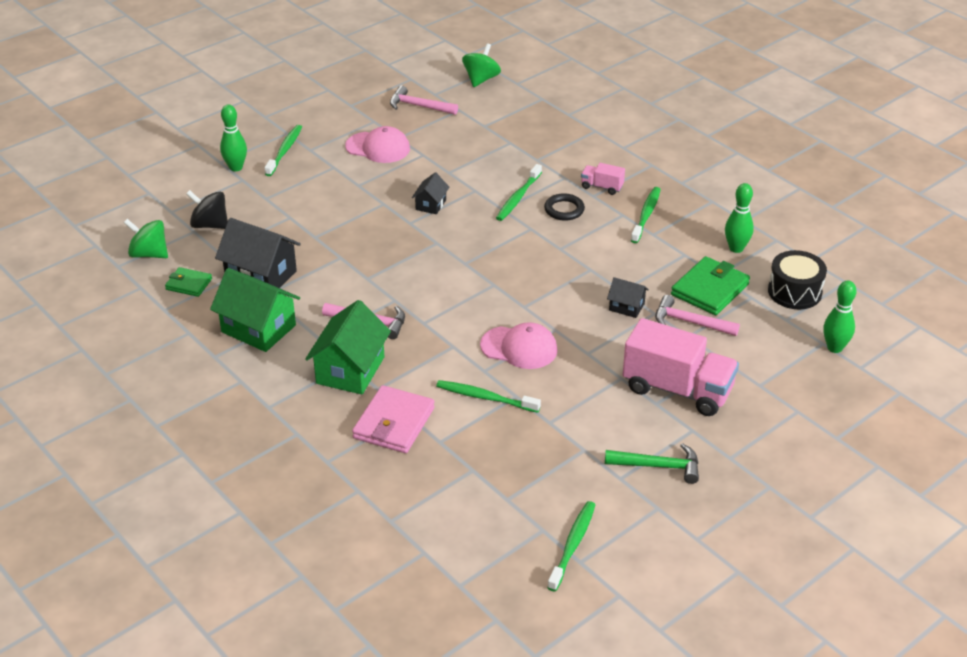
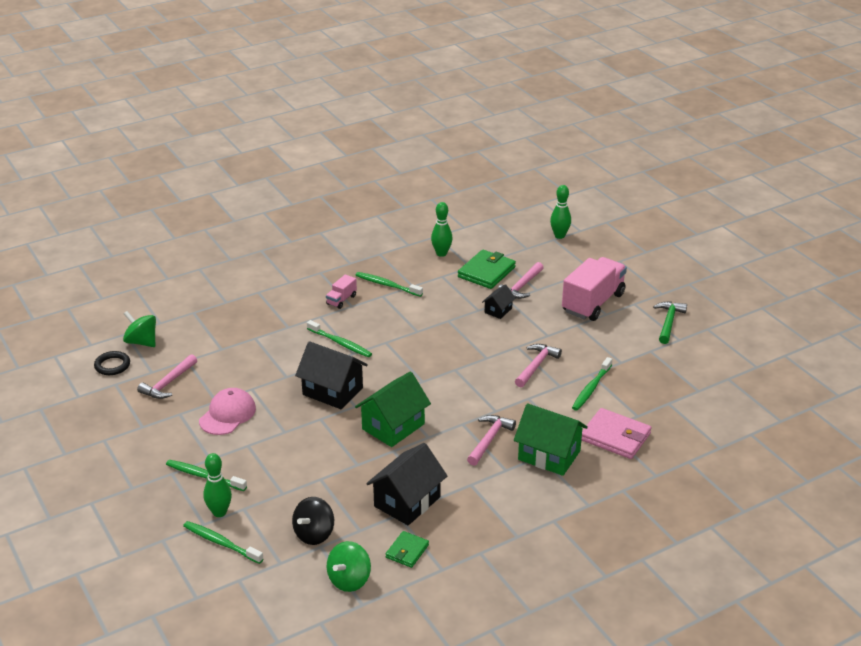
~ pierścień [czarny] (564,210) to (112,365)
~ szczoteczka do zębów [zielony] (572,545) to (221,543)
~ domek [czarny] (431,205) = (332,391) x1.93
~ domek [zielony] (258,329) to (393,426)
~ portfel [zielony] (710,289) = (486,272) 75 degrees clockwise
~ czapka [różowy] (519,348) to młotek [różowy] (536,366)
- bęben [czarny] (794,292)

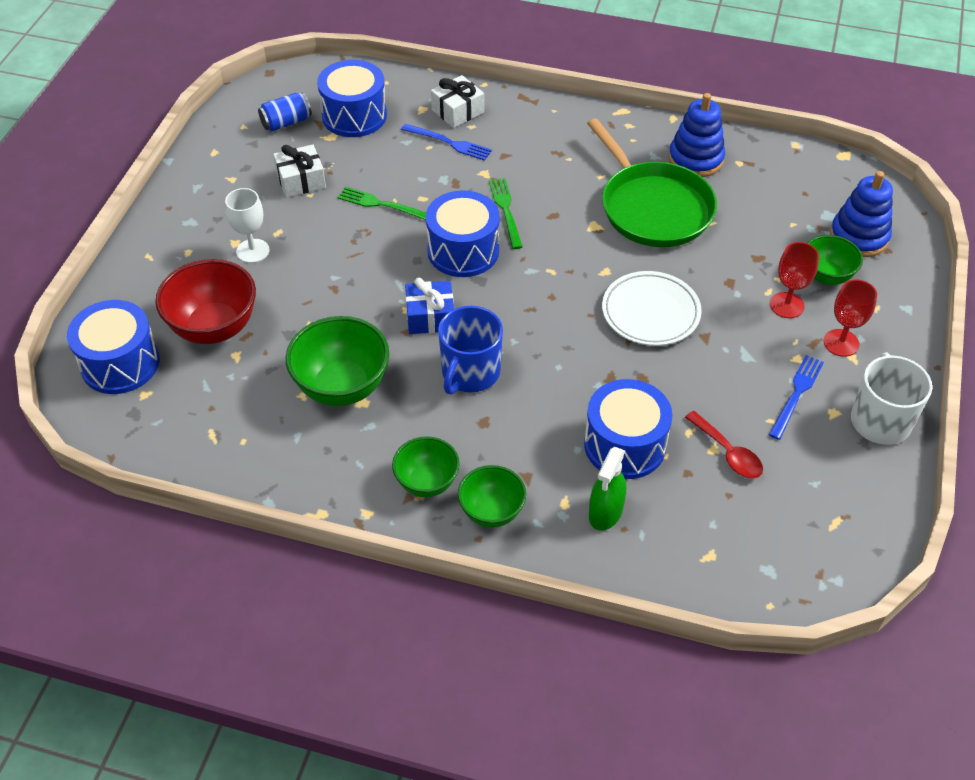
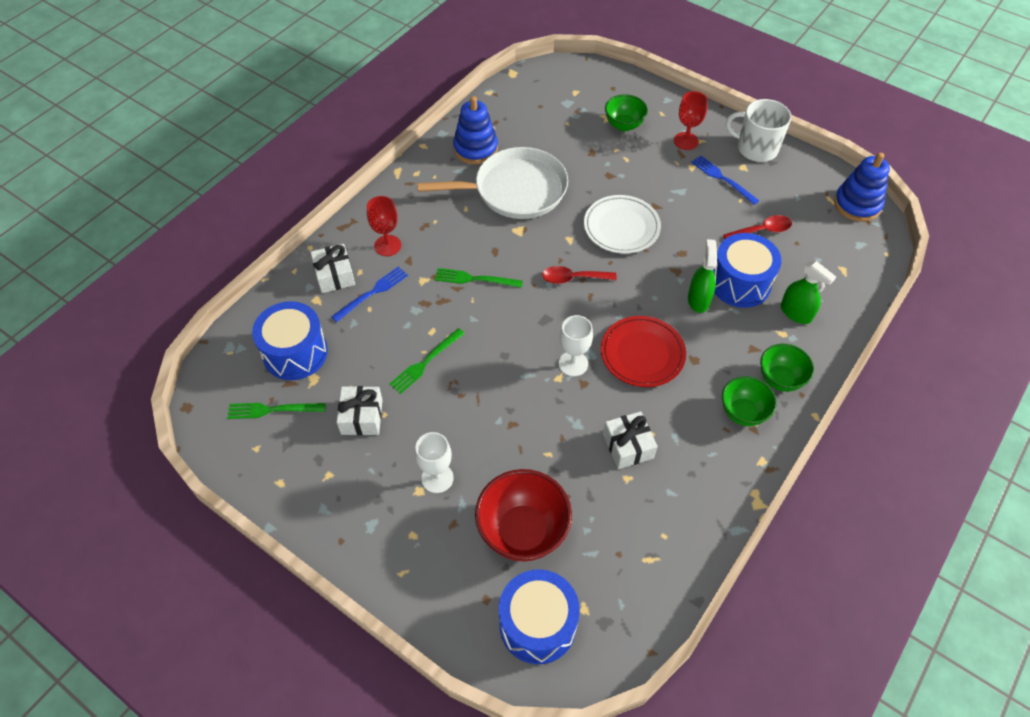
~ puszka [niebieski] (286,122) to widelec [zielony] (272,410)
~ kielich [czerwony] (786,305) to (387,245)
~ patelnia [zielony] (653,207) to patelnia [biały] (515,190)
+ łyżka [czerwony] (573,278)
~ prezent [niebieski] (430,317) to kielich [biały] (573,363)
~ kubek [niebieski] (470,373) to talerz [czerwony] (642,354)
~ miska [zielony] (342,387) to prezent [biały] (628,446)
+ spryskiwacz [zielony] (698,299)
~ zabawka nakładanka [niebieski] (859,237) to (857,204)
- bęben [niebieski] (463,251)

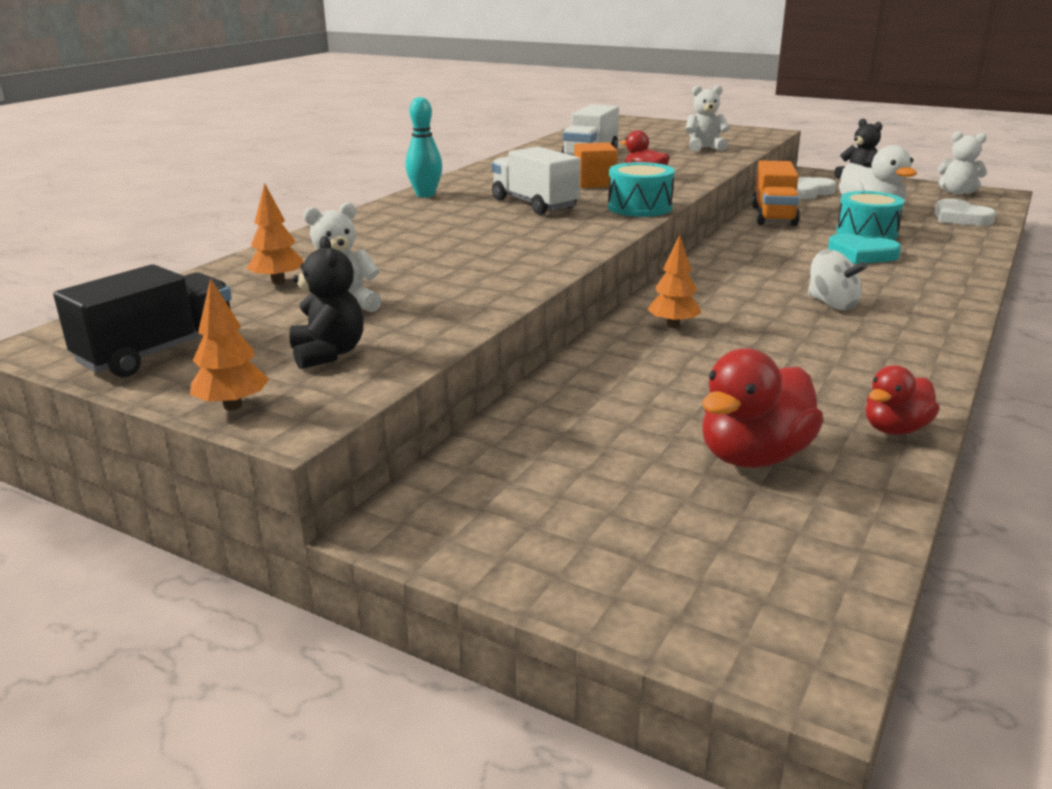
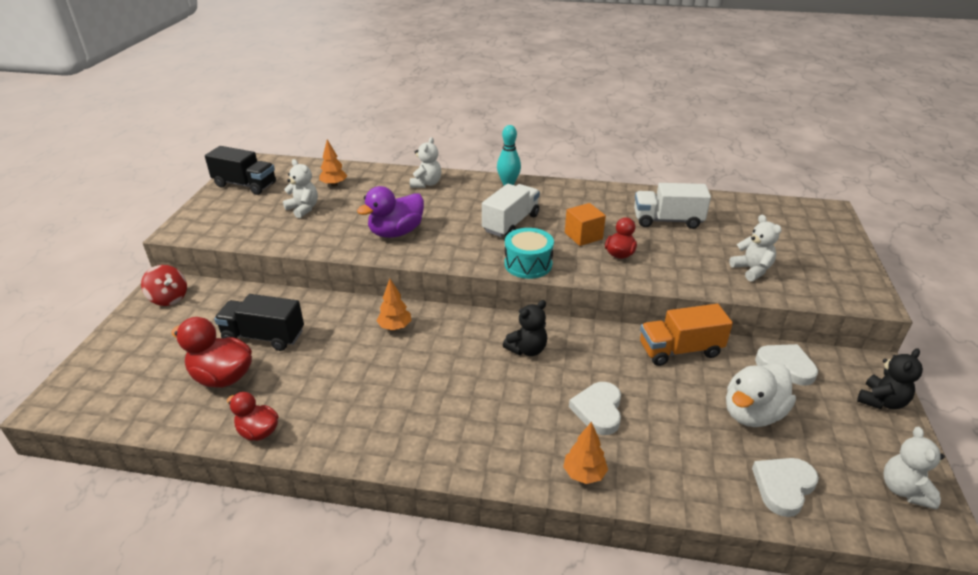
+ bączek [czerwony] (169,298)
+ ciężarówka [czarny] (263,336)
+ kaczka [fioletowy] (396,232)
+ miś [biały] (426,184)
~ miś [czarny] (328,354) to (527,349)
~ drzewko [pomarańczowy] (233,406) to (584,474)
~ serce [turkusowy] (861,254) to serce [biały] (598,410)
- bączek [biały] (832,304)
- bęben [turkusowy] (866,233)

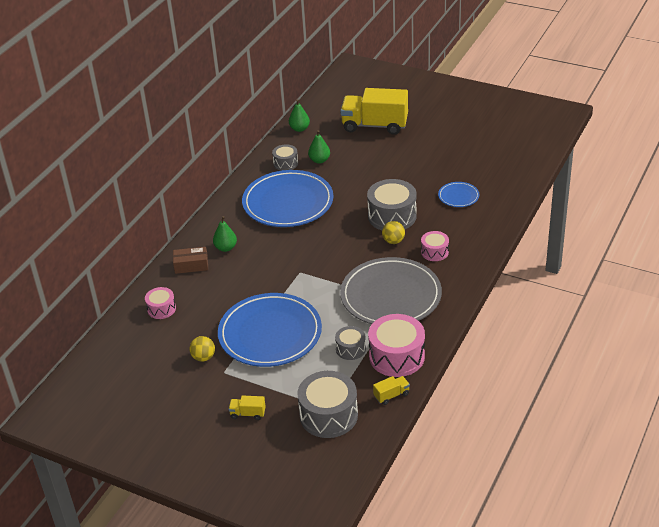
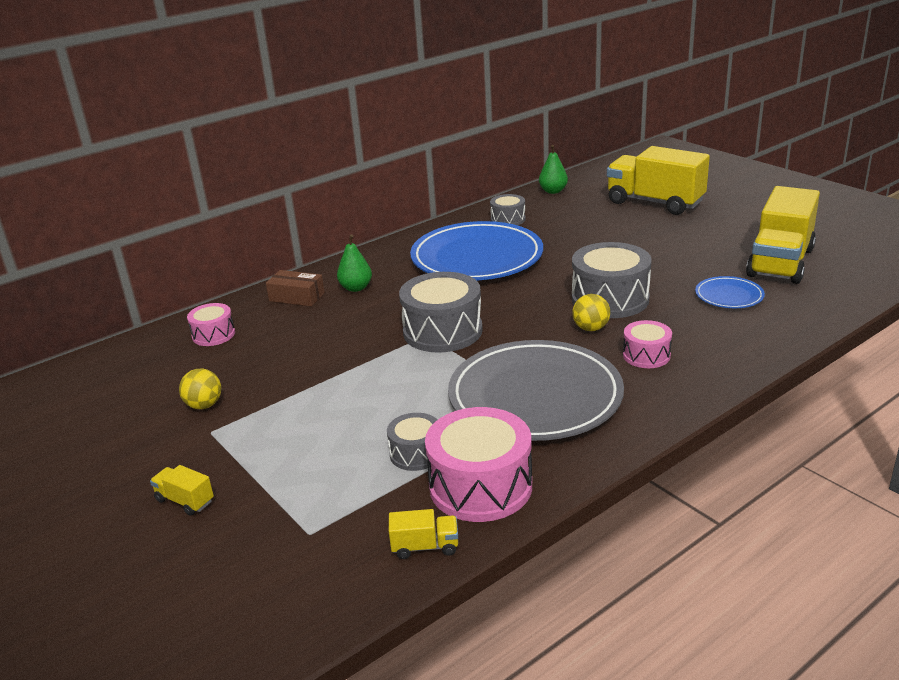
~ bęben [szary] (328,415) to (442,331)
+ ciężarówka [żółty] (780,262)
- talerz [niebieski] (270,334)
- gruszka [zielony] (319,160)

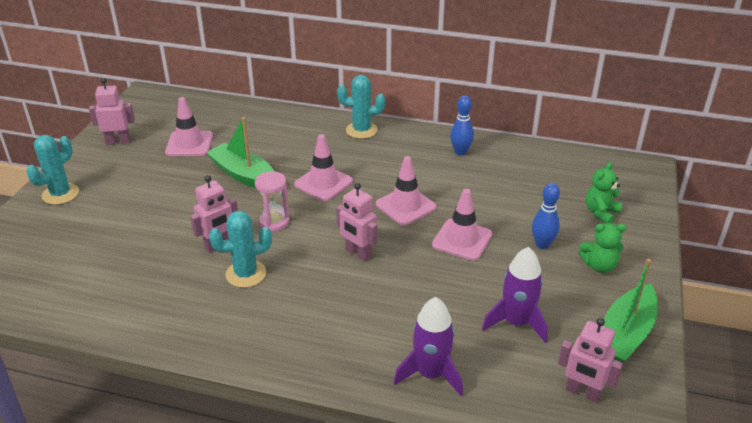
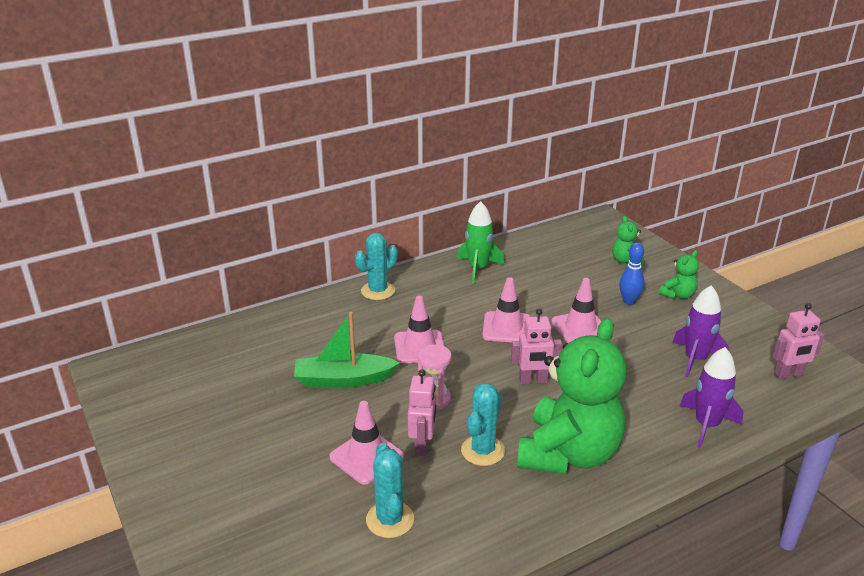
~ pachołek [różowy] (189,144) to (366,457)
~ kaktus [turkusowy] (60,194) to (390,520)
~ kręgiel [niebieski] (460,152) to rakieta [zielony] (478,268)
+ miś [zielony] (568,454)
- robot [różowy] (118,141)
- łódka [zielony] (625,334)

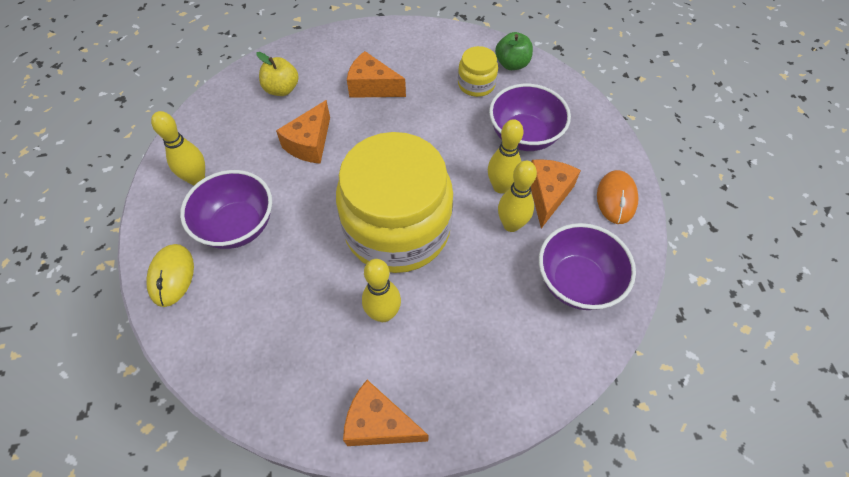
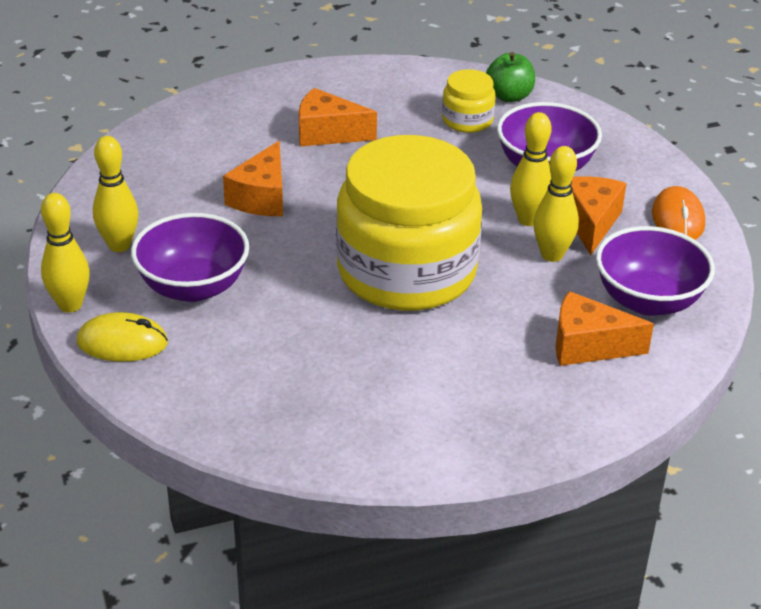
~ kręgiel [żółty] (383,314) to (70,305)
~ myszka [żółty] (171,276) = (122,343) 75 degrees counterclockwise
~ ser [pomarańczowy] (379,424) to (588,346)
- jabłko [żółty] (282,89)

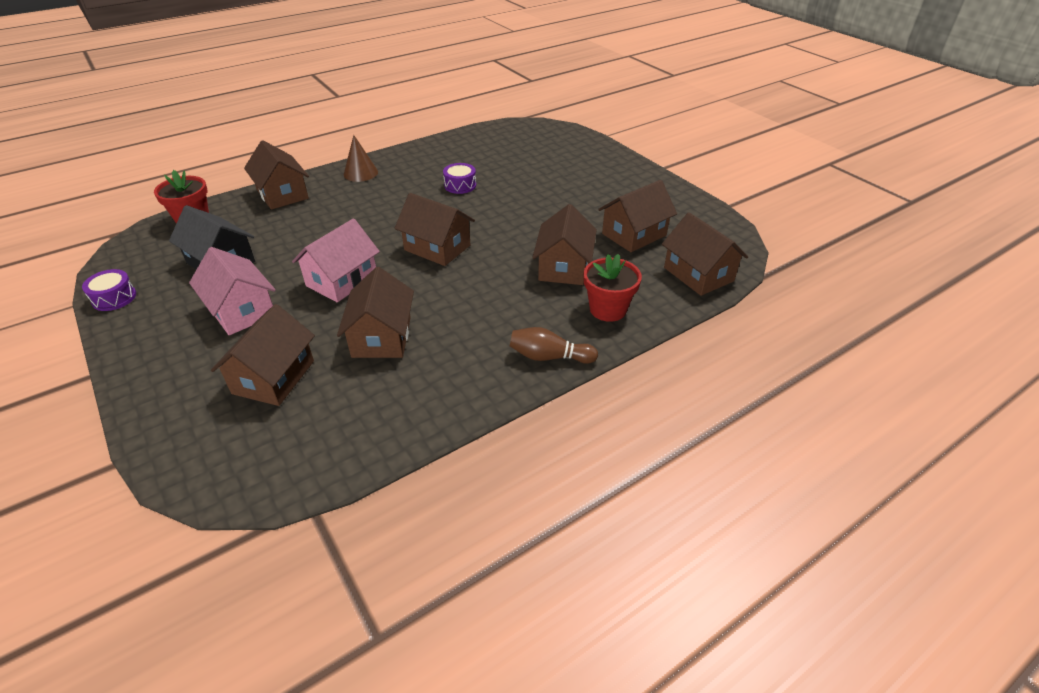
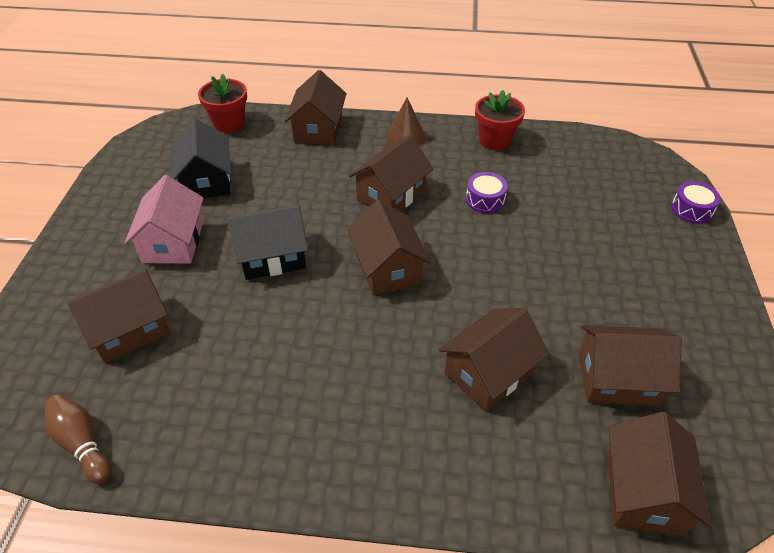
~ kręgiel [brązowy] (549,357) to (82,443)
~ domek [różowy] (342,280) to domek [czarny] (272,257)
~ domek [brązowy] (382,337) to (391,195)
~ doniczka [czerwony] (608,309) to (495,140)
~ bęben [fioletowy] (114,298) to (691,210)

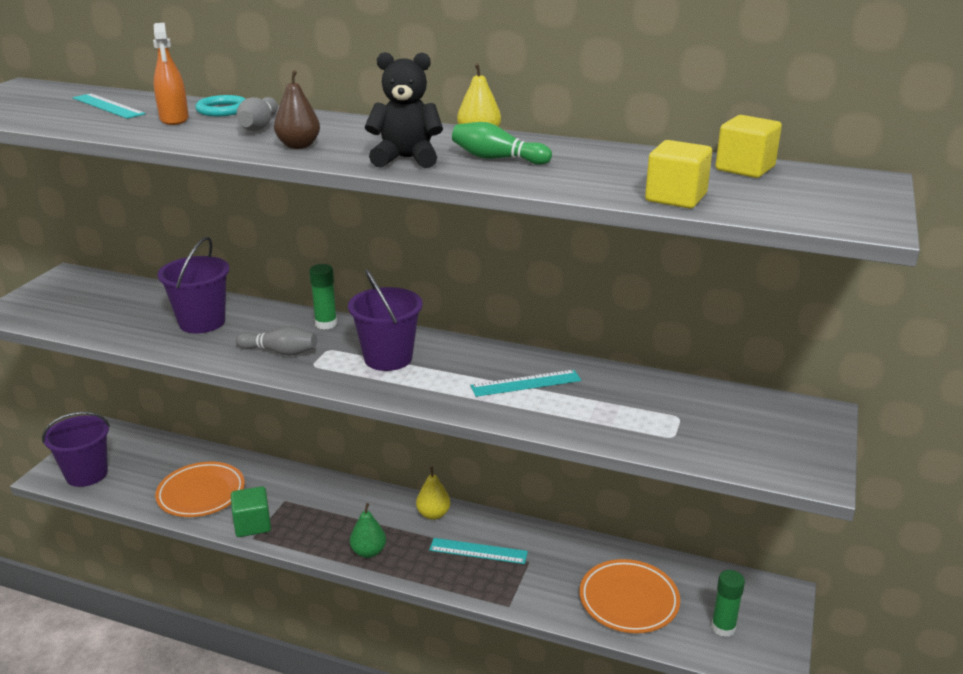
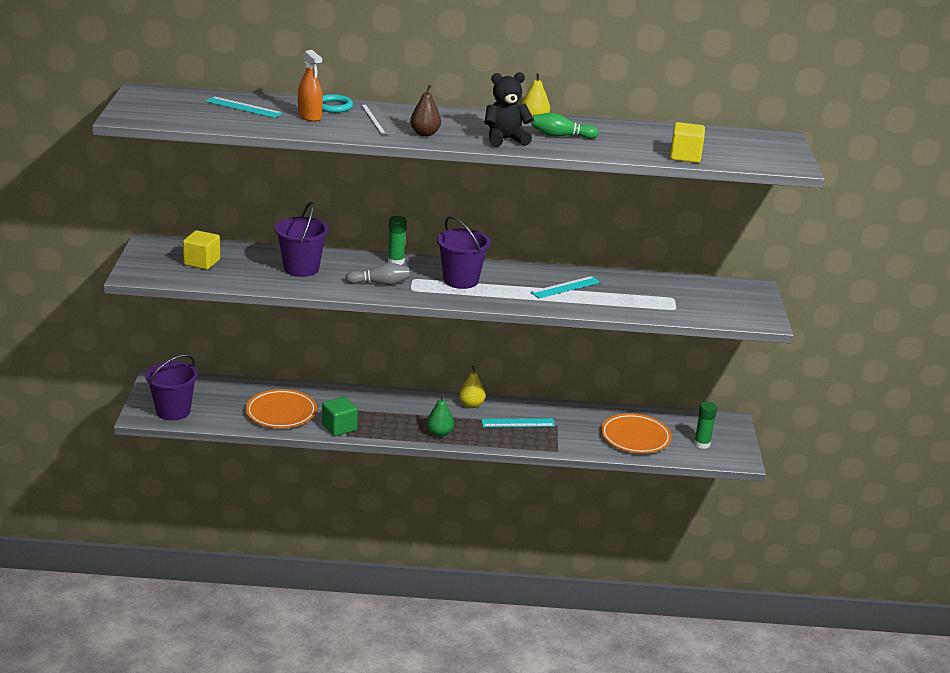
~ sześcian [żółty] (745,168) to (202,262)
~ kręgiel [szary] (259,126) to linijka [szary] (378,119)

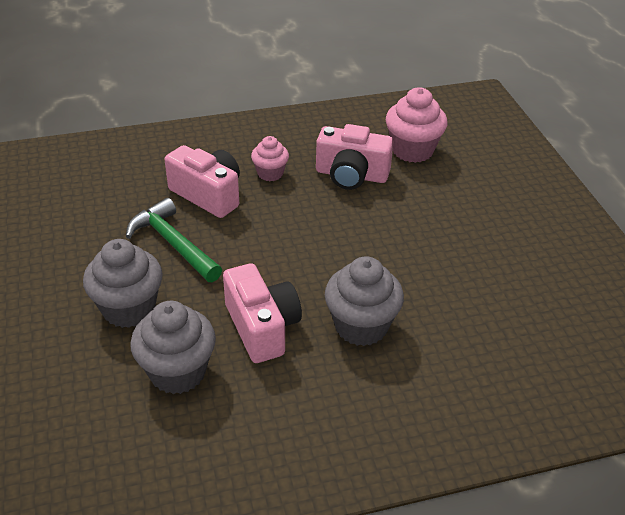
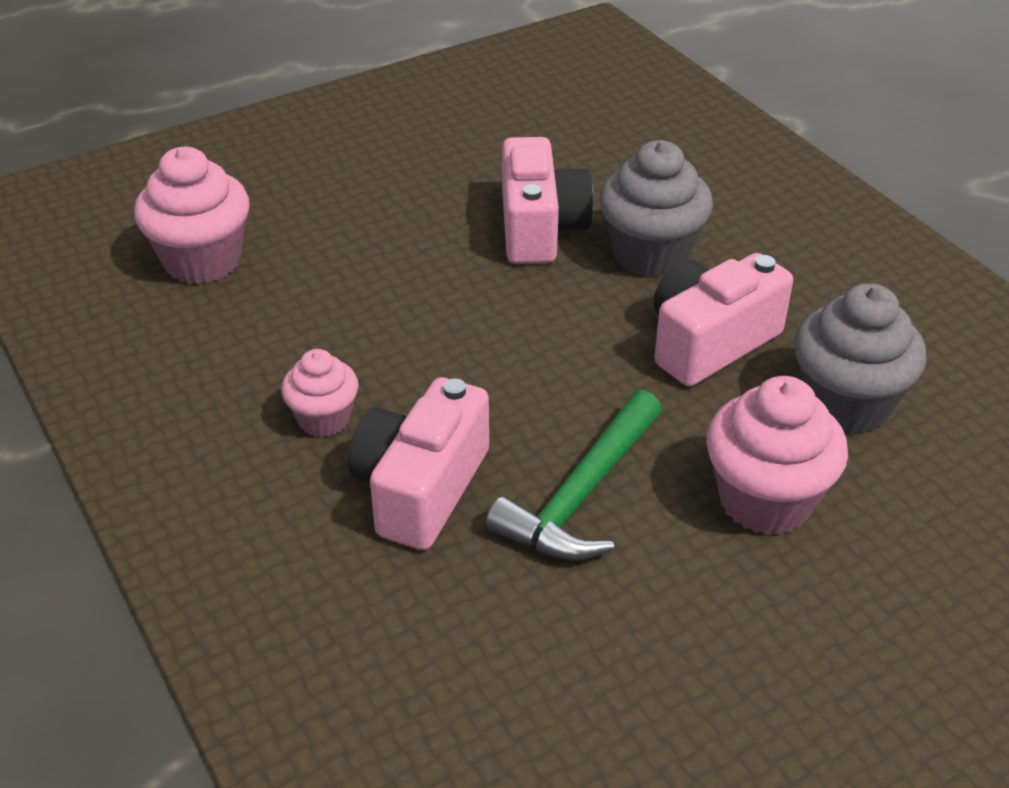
~ aparat fotograficzny [różowy] (351,175) to (540,228)
~ muffinka [szary] (129,309) to muffinka [różowy] (765,500)

